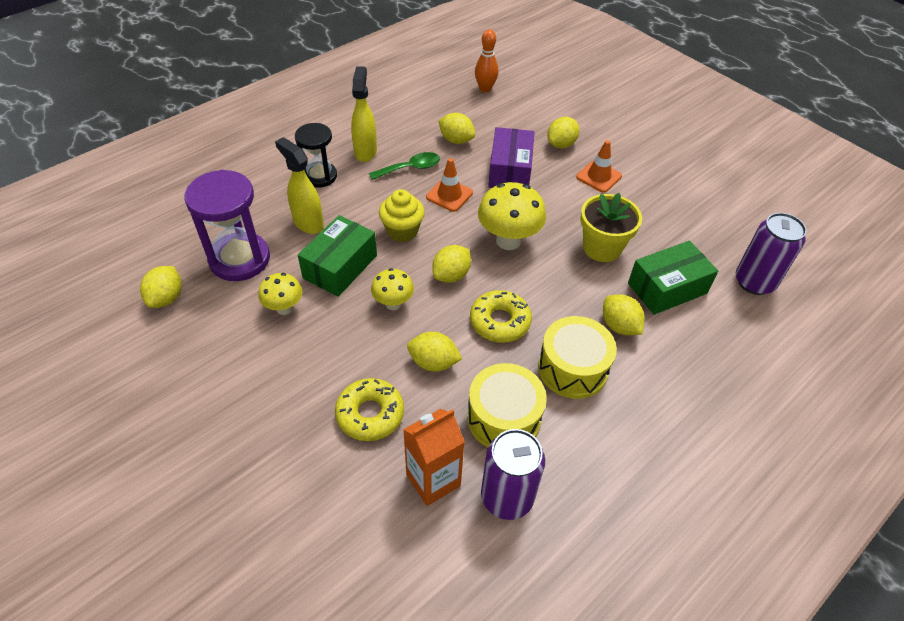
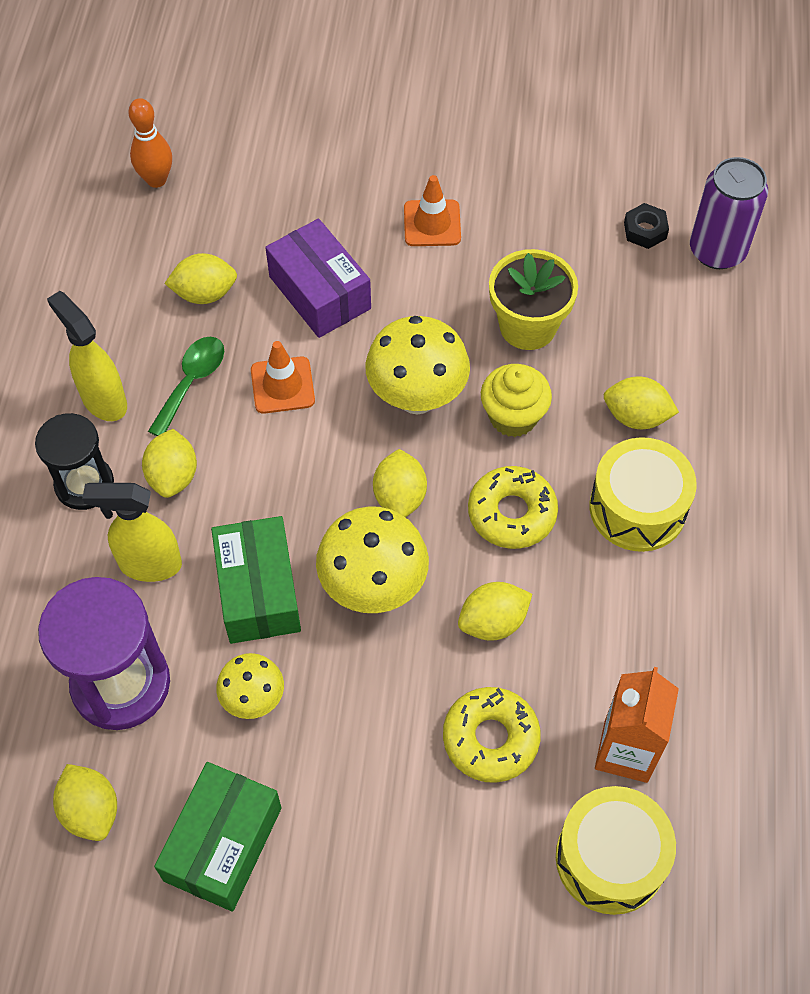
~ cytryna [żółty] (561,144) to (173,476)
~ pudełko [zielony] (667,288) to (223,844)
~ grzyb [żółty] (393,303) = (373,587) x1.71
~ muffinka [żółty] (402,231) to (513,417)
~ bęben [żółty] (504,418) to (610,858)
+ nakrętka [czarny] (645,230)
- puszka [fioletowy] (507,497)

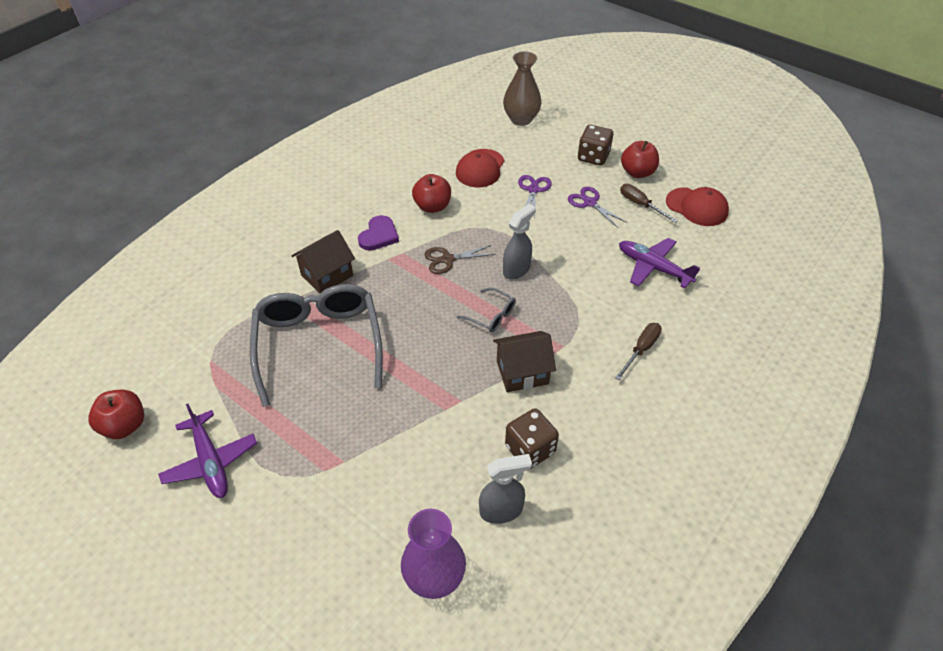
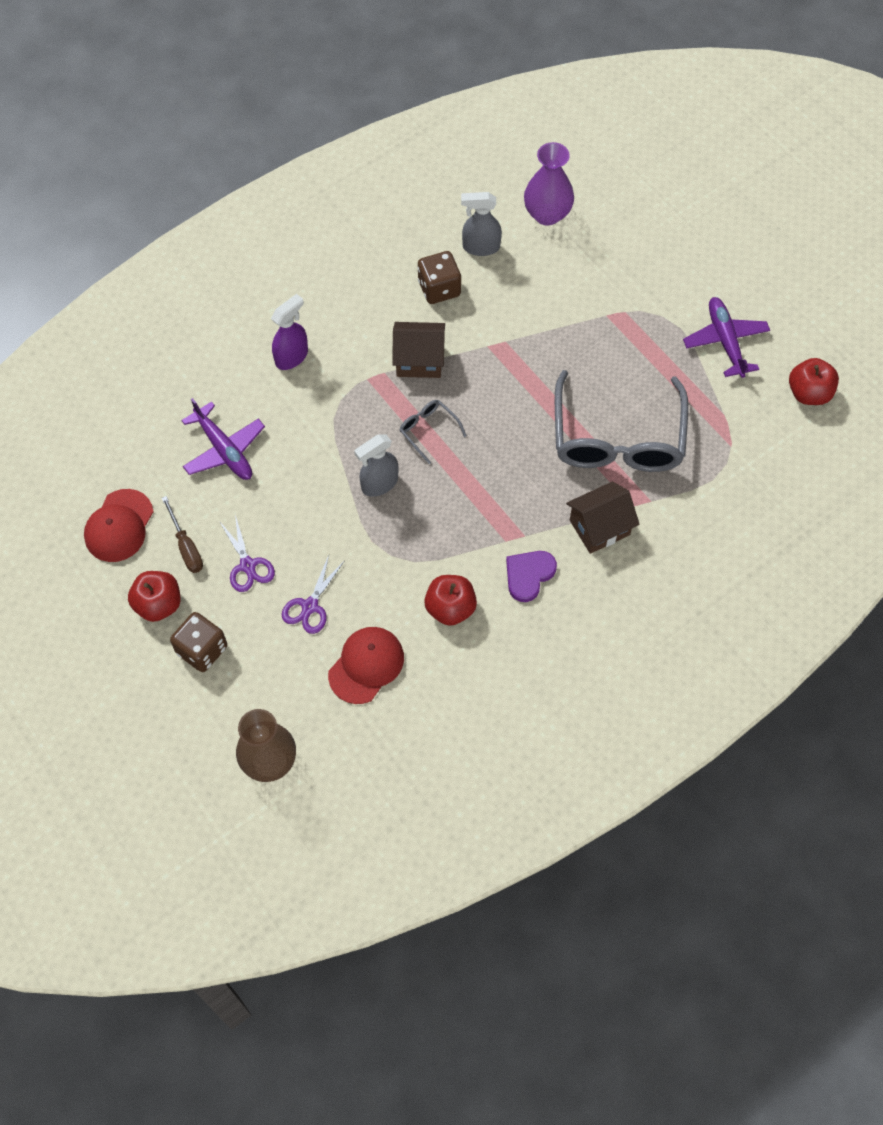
~ czapka [czerwony] (697,207) = (119,526) 120 degrees counterclockwise
~ śrubokręt [brązowy] (641,350) to spryskiwacz [fioletowy] (292,357)
- nożyczki [brązowy] (447,259)

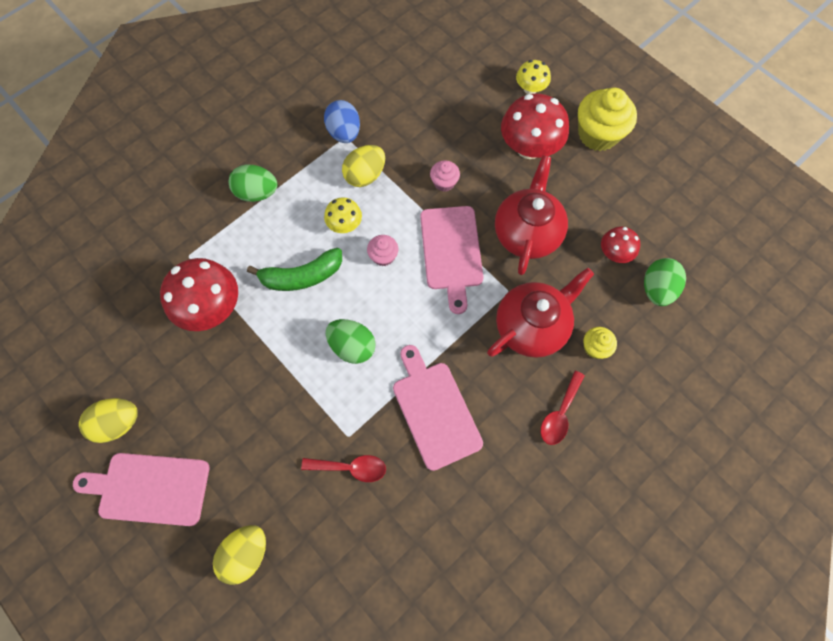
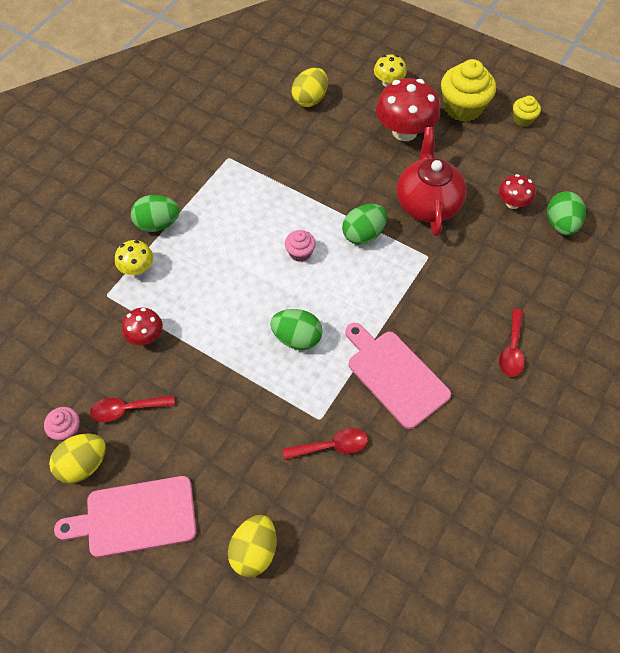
~ muffinka [różowy] (444,182) to (67,430)
+ łyżka [czerwony] (126,409)
~ grzyb [żółty] (345,225) to (137,268)
~ grzyb [czerwony] (211,307) = (145,336) x0.54
~ jajko [żółty] (365,175) to (310,99)
~ deska do krojenia [różowy] (451,252) to jajko [zielony] (363,234)
~ muffinka [żółty] (595,347) to (523,119)
- banan [zielony] (302,276)
- jajko [niebieski] (344,133)
- imbryk [czerwony] (532,326)

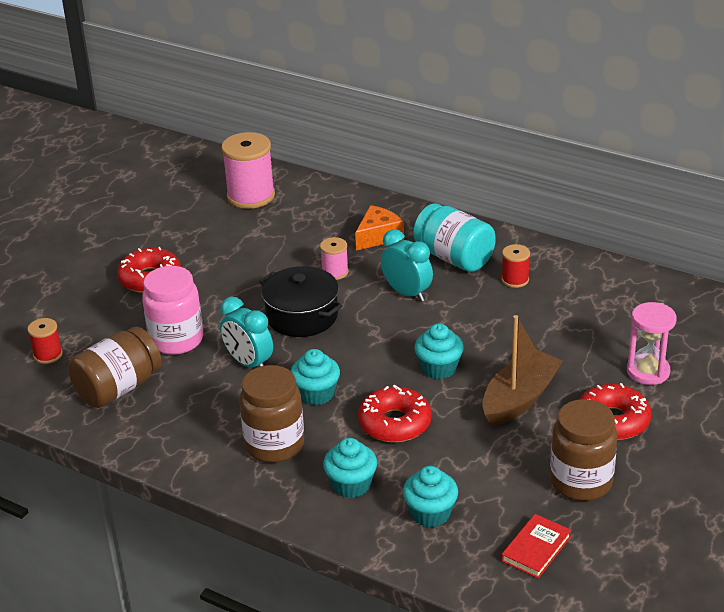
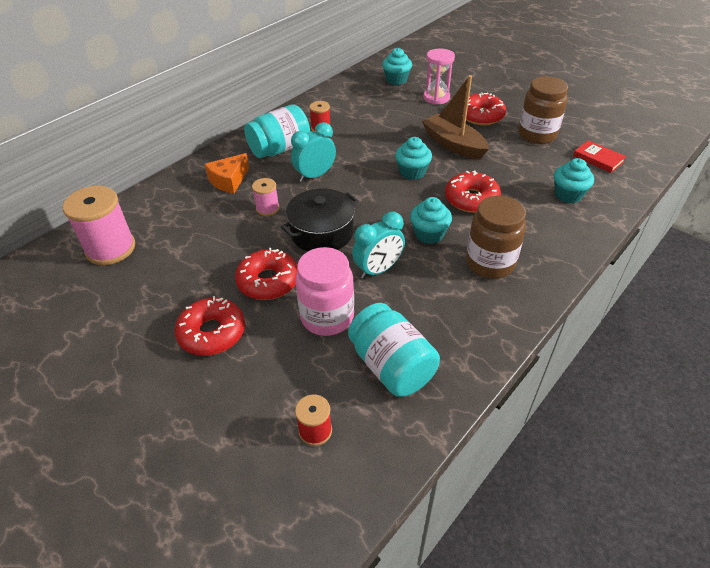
~ ser [pomarańczowy] (378,236) = (229,181) 105 degrees counterclockwise
+ donut [czerwony] (268,281)
~ słoik [brązowy] (118,388) to słoik [turkusowy] (392,366)
~ muffinka [turkusowy] (351,485) to (396,80)

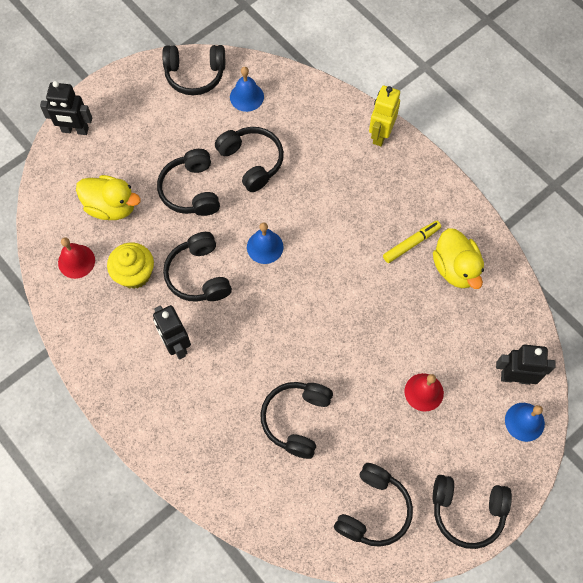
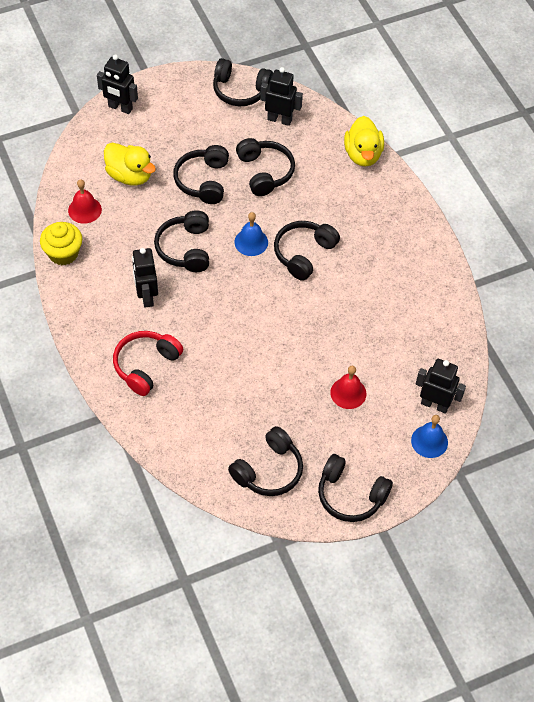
~ muffinka [żółty] (134,274) to (63,253)
+ słuchawki [czerwony] (146,366)
~ dzwonek [niebieski] (246,97) to robot [czarny] (279,119)
~ słuchawki [czarny] (296,419) to (303,254)
~ kaczka [żółty] (455,268) to (363,155)
- robot [żółty] (380,134)
- flamaster [żółty] (411,244)

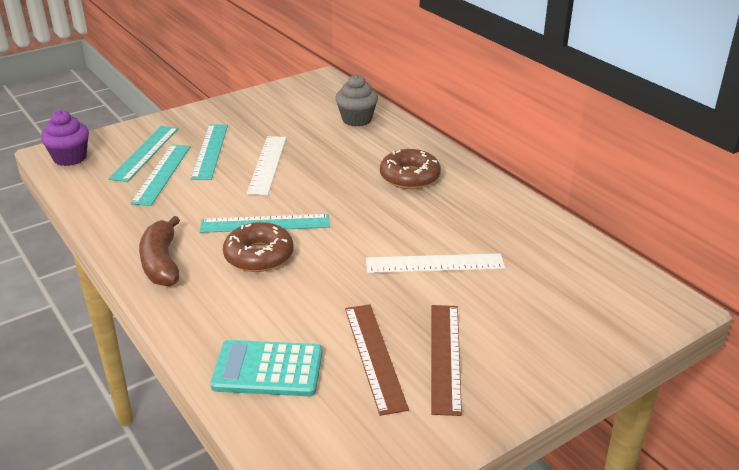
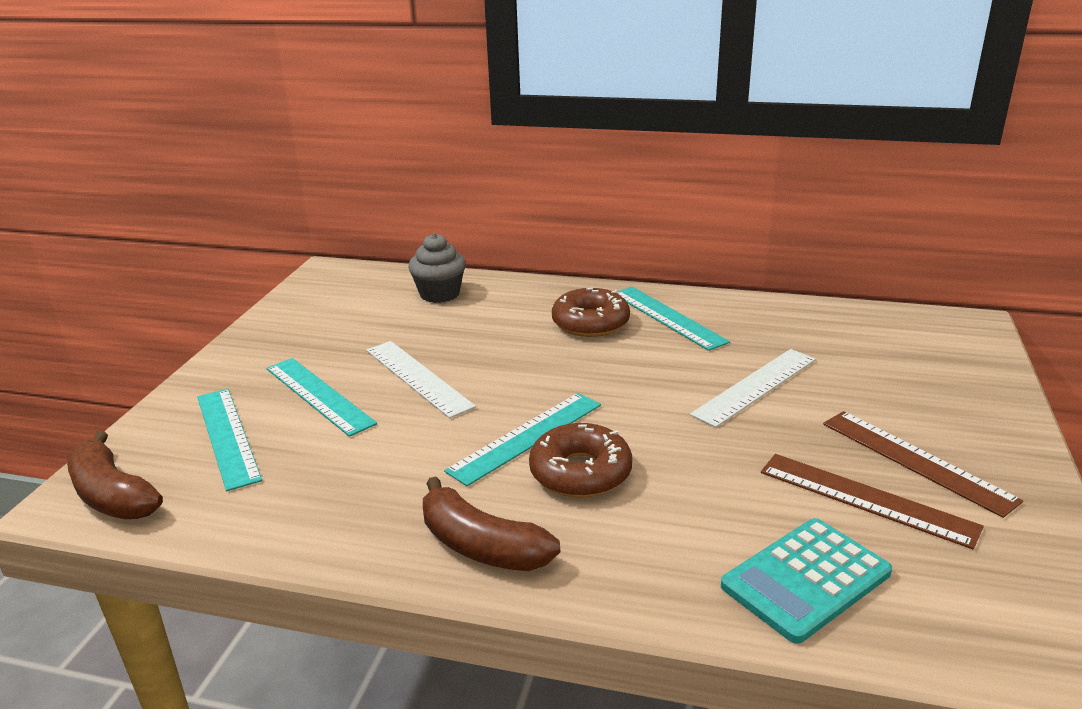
~ muffinka [fioletowy] (70,158) to banan [brązowy] (113,495)
~ linijka [turkusowy] (162,174) to (667,317)

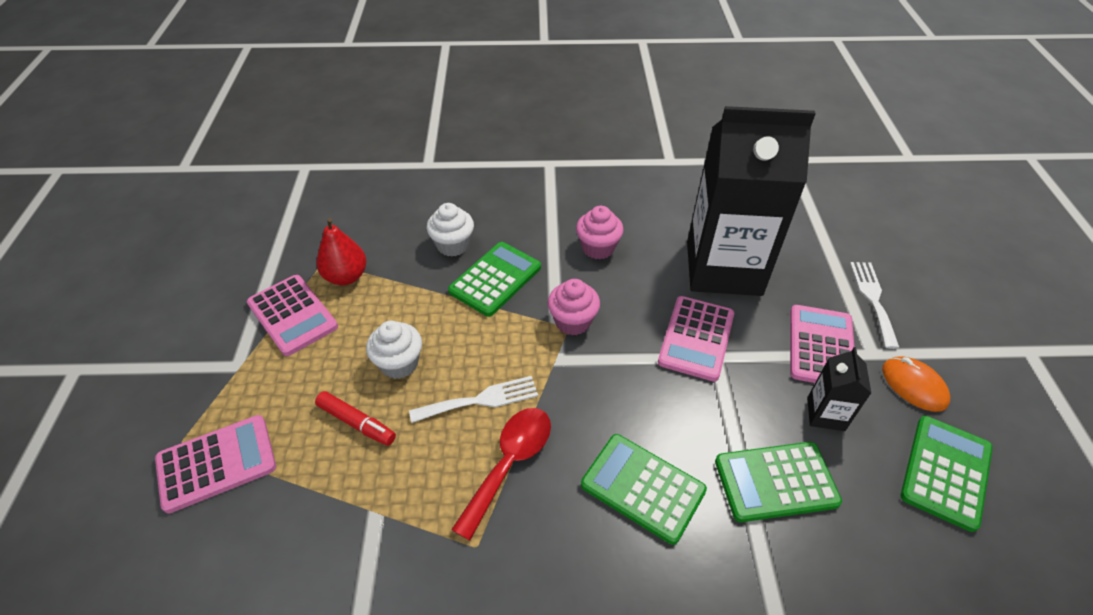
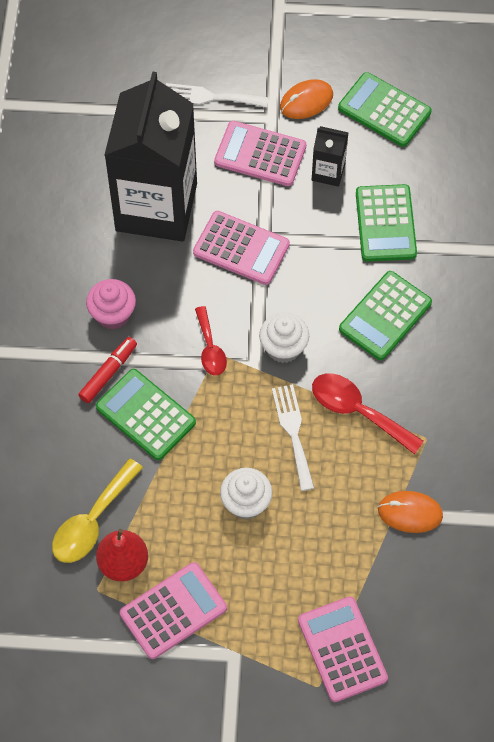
+ łyżka [żółty] (92,521)
~ flamaster [czerwony] (357,423) to (108,373)
~ muffinka [różowy] (572,321) to łyżka [czerwony] (210,348)
~ muffinka [biały] (453,245) to (283,348)
+ myszka [pomarańczowy] (410,513)

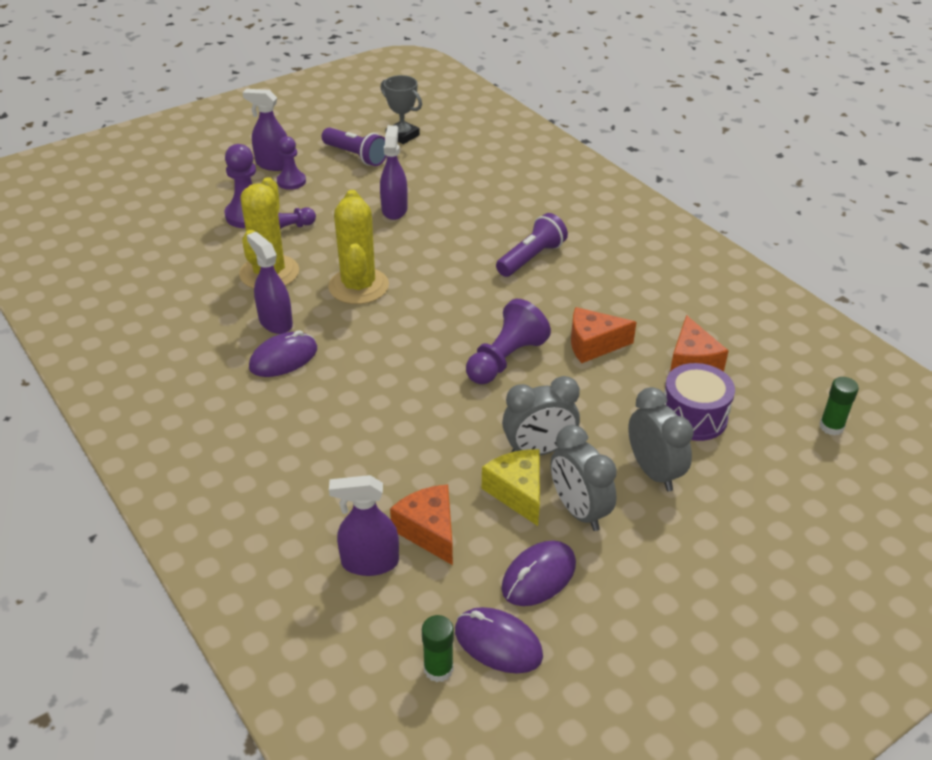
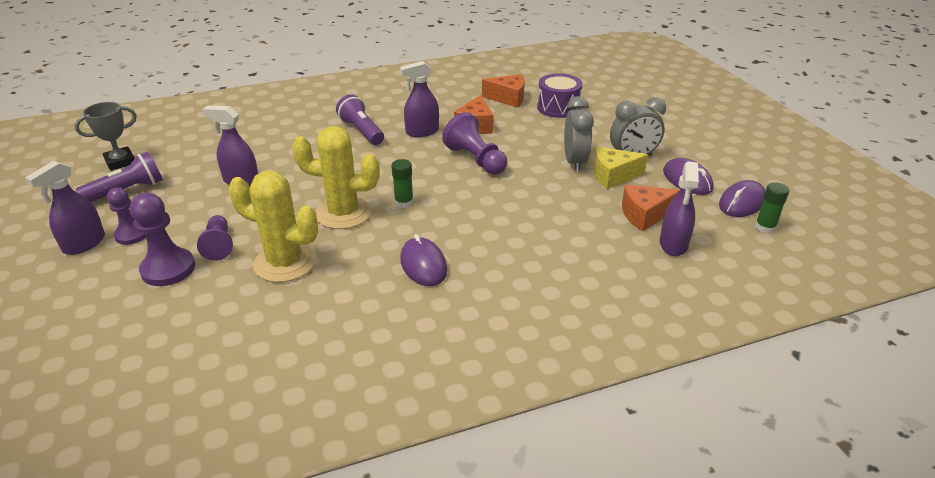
~ klej w sztyfcie [zielony] (831,427) to (404,203)
~ spryskiwacz [fioletowy] (275,322) to (422,132)
- budzik [szary] (654,472)

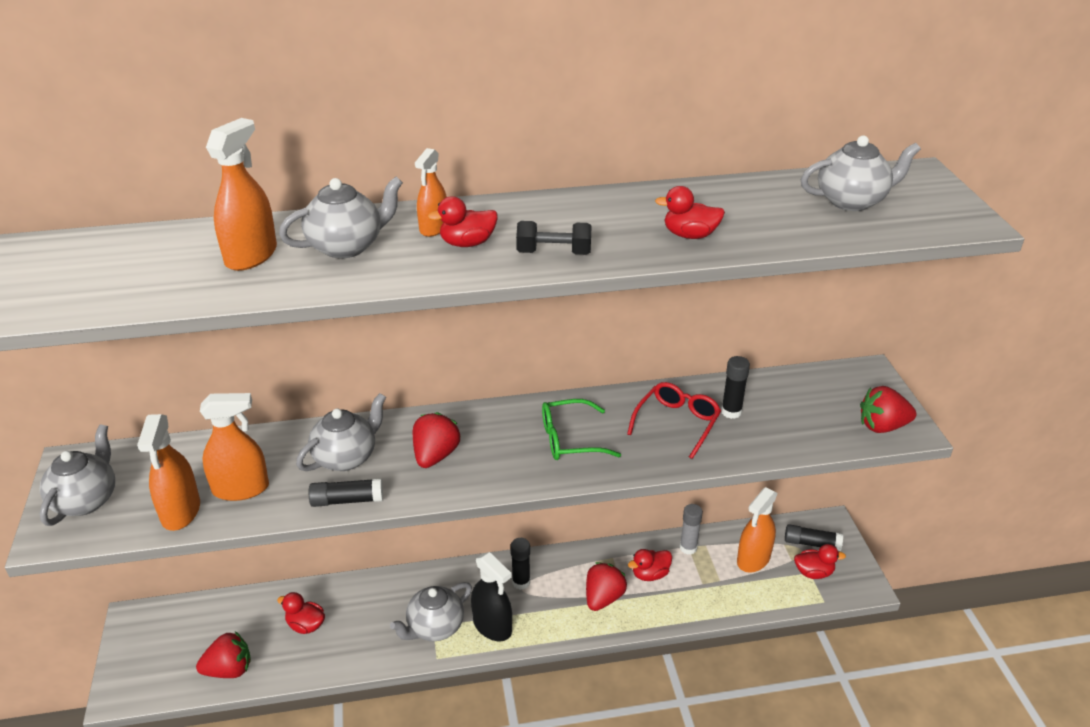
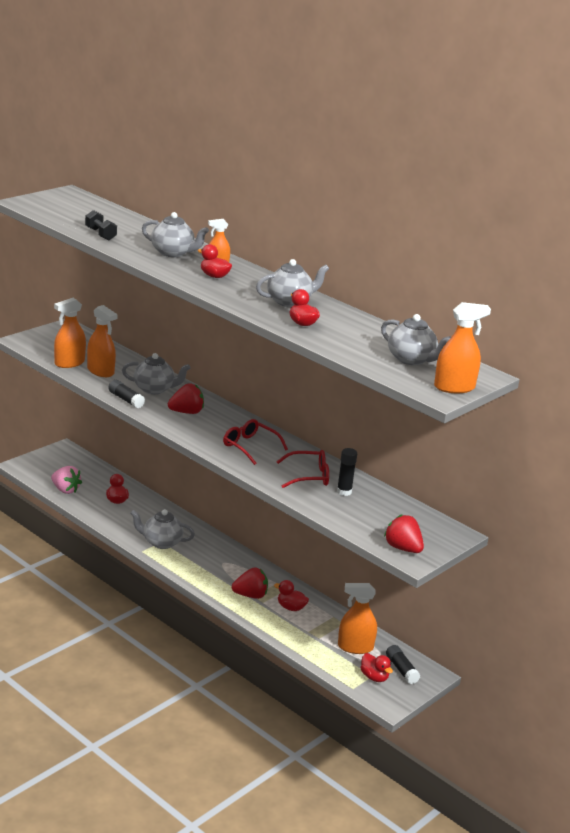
~ truskawka [czerwony] (229,670) to truskawka [różowy] (65,490)
~ hantel [czarny] (554,253) to (100,234)
~ okulary [zielony] (570,439) to okulary [czerwony] (250,446)
~ imbryk [szary] (86,500) to (290,301)
~ spryskiwacz [pomarańczowy] (251,256) to (454,387)
- spryskiwacz [czarny] (492,626)
- klej w sztyfcie [czarny] (521,582)
- klej w sztyfcie [szary] (688,548)

